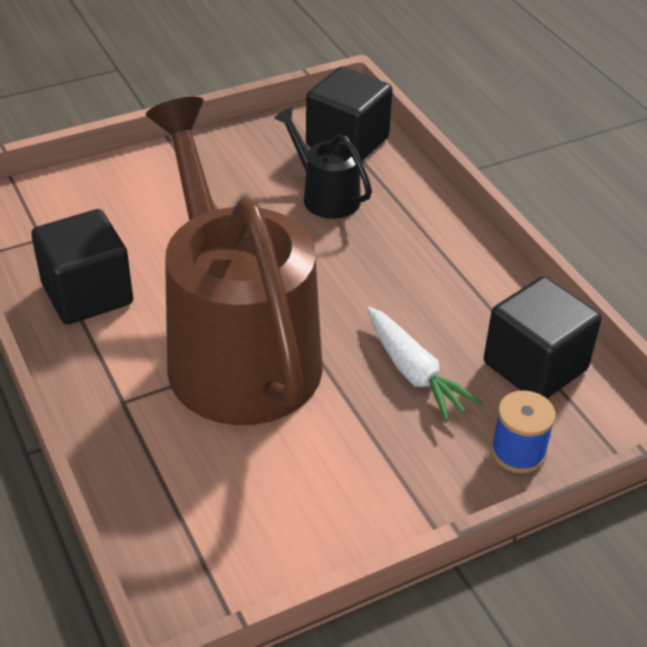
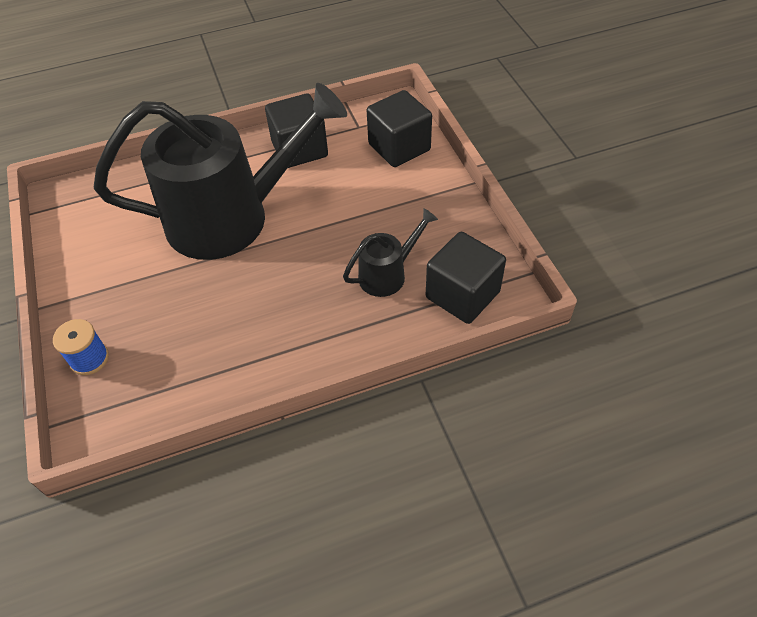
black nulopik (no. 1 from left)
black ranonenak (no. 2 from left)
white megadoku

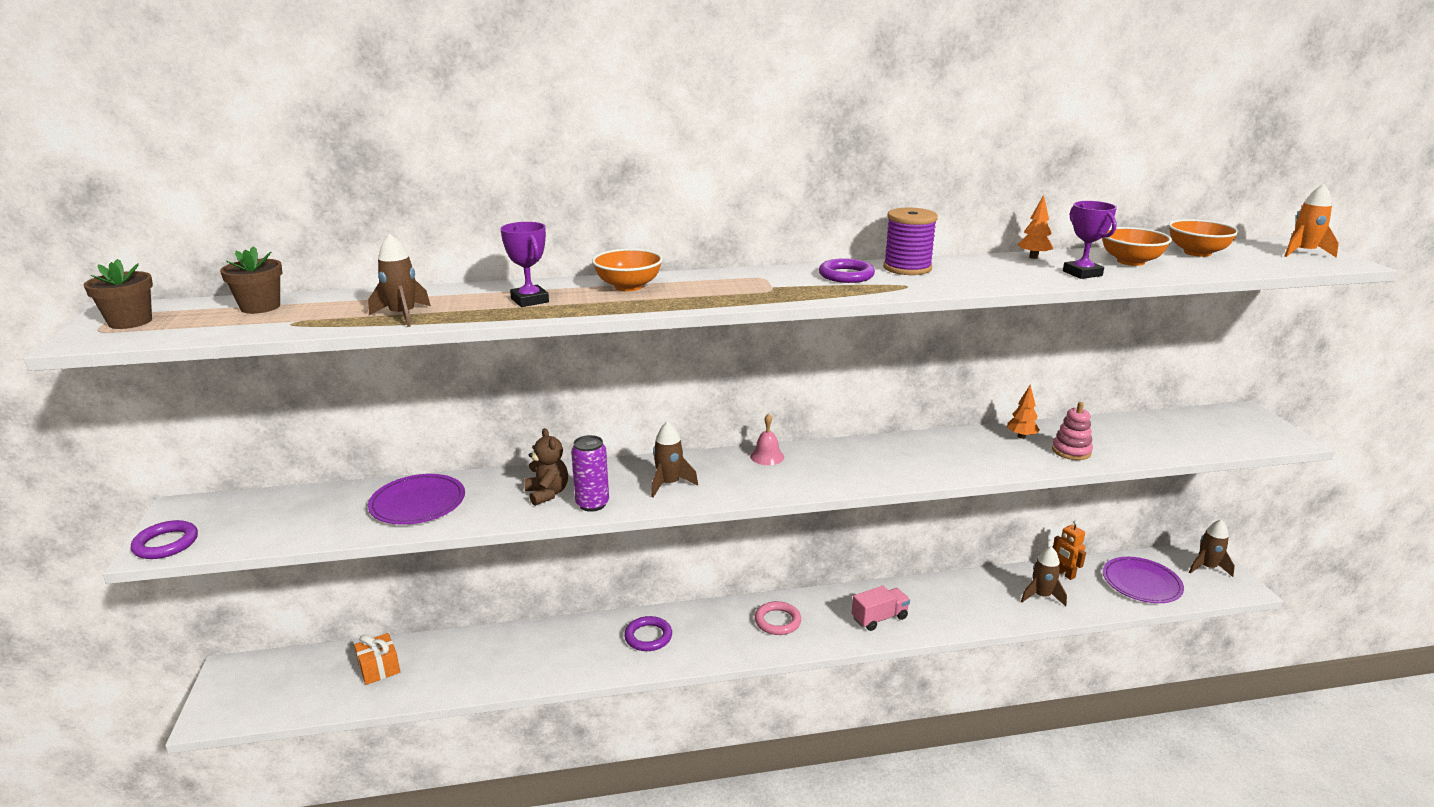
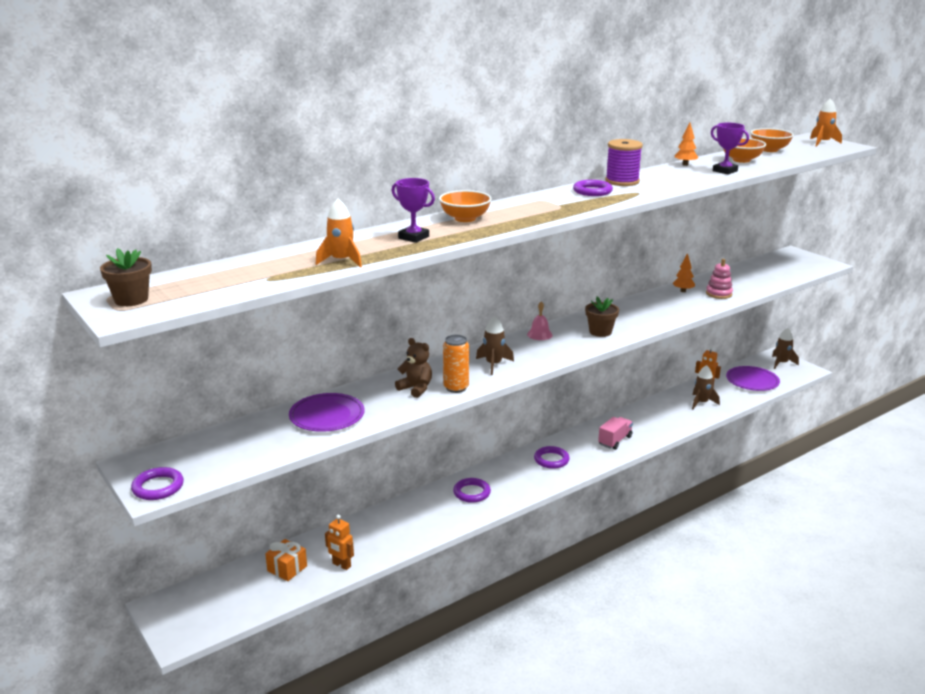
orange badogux (no. 1 from left)
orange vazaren (no. 1 from left)
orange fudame
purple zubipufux (no. 3 from left)
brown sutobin (no. 2 from left)

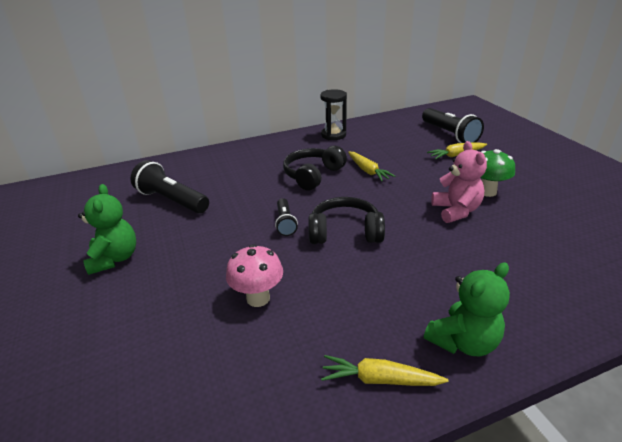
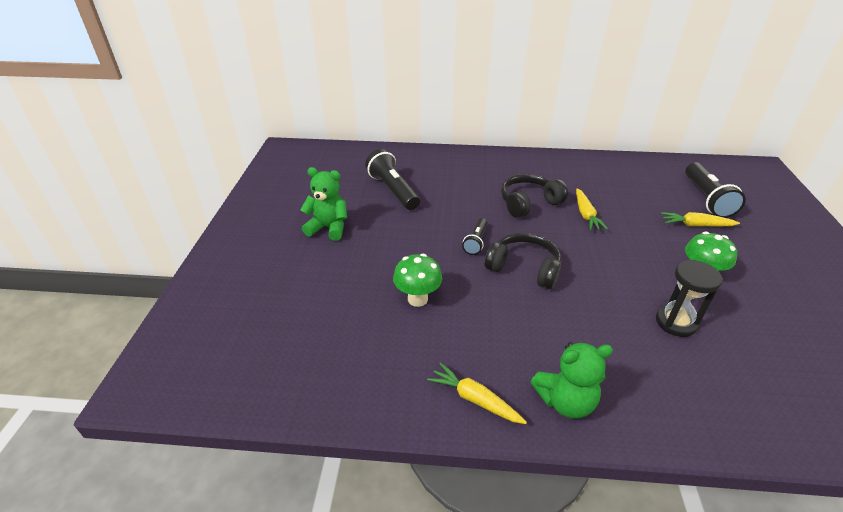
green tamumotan (no. 1 from left)
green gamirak (no. 1 from left)
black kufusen
pink tamumotan

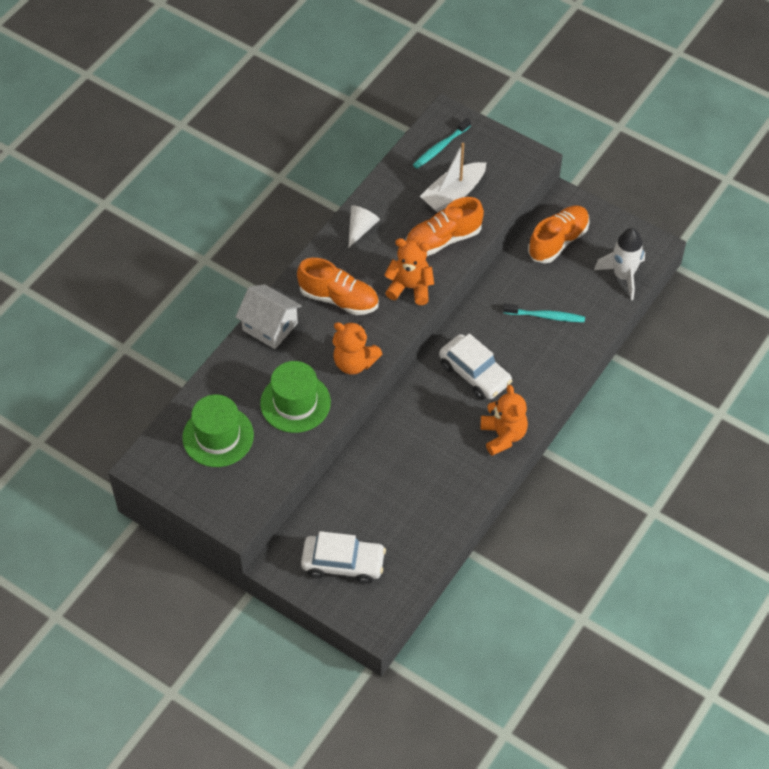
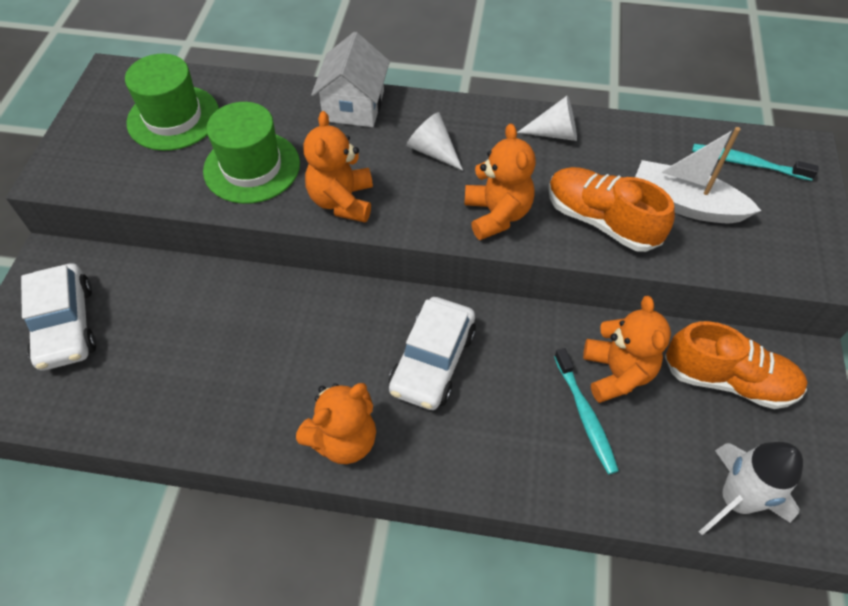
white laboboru (no. 1 from left)
orange tamumotan (no. 4 from left)

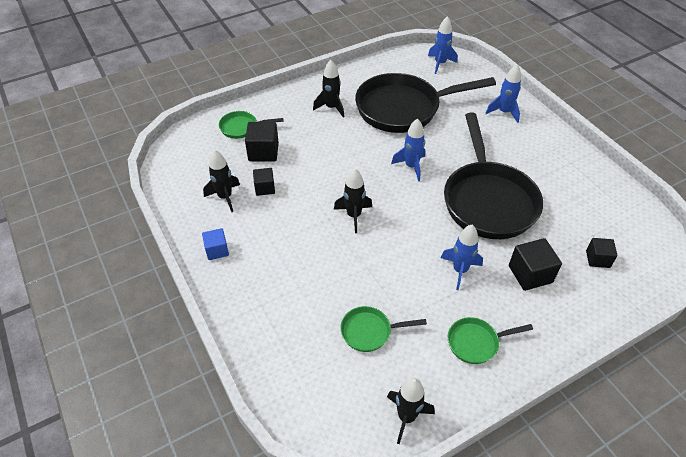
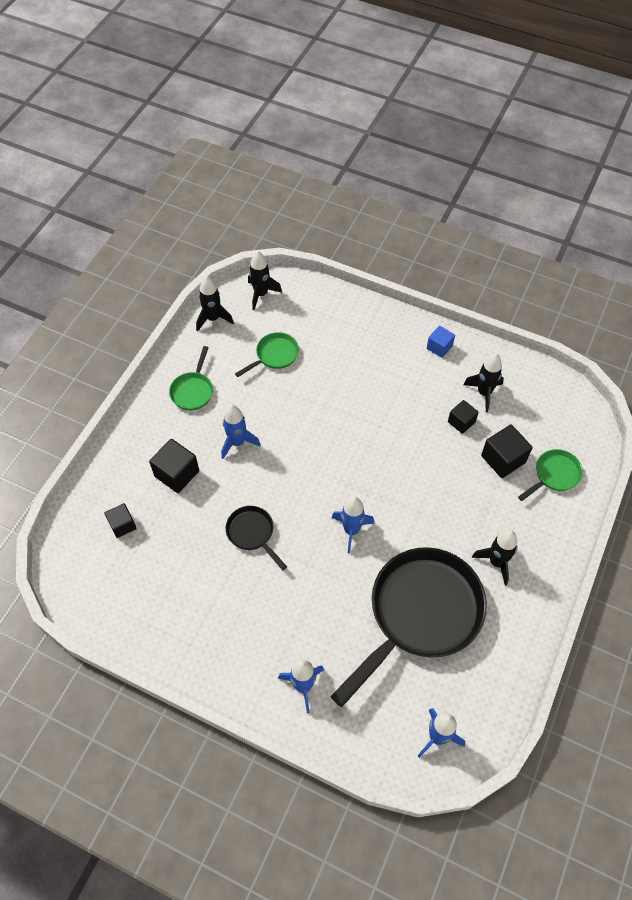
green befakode (no. 1 from left)
black befakode (no. 1 from left)
black badogux (no. 2 from left)

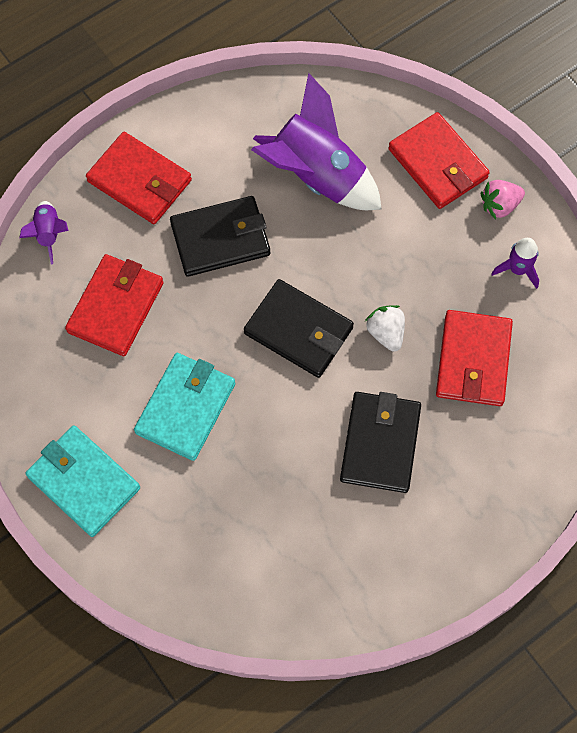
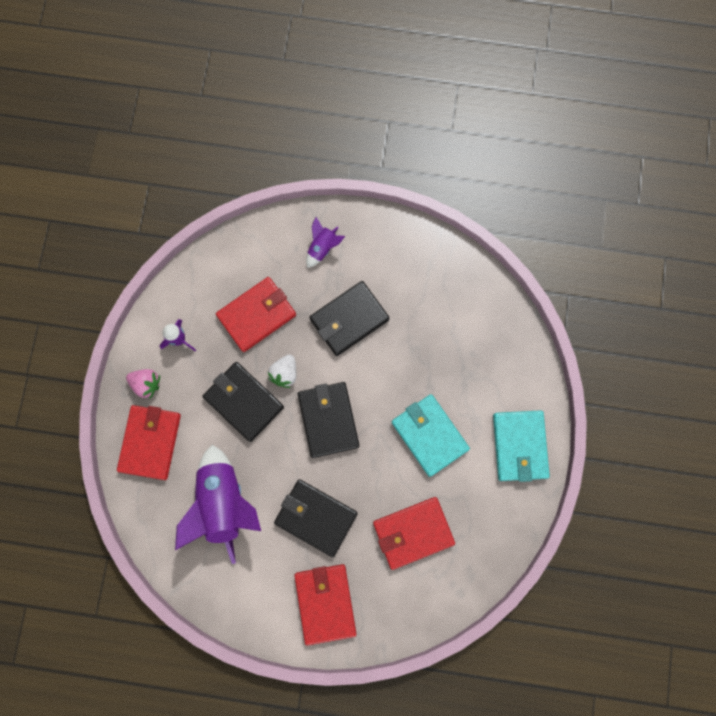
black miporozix (no. 1 from left)
purple badogux (no. 3 from left)
turquoise miporozix (no. 1 from left)

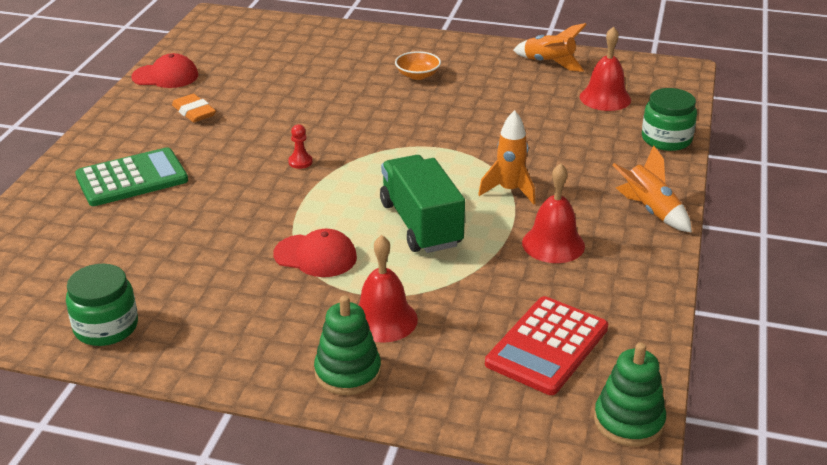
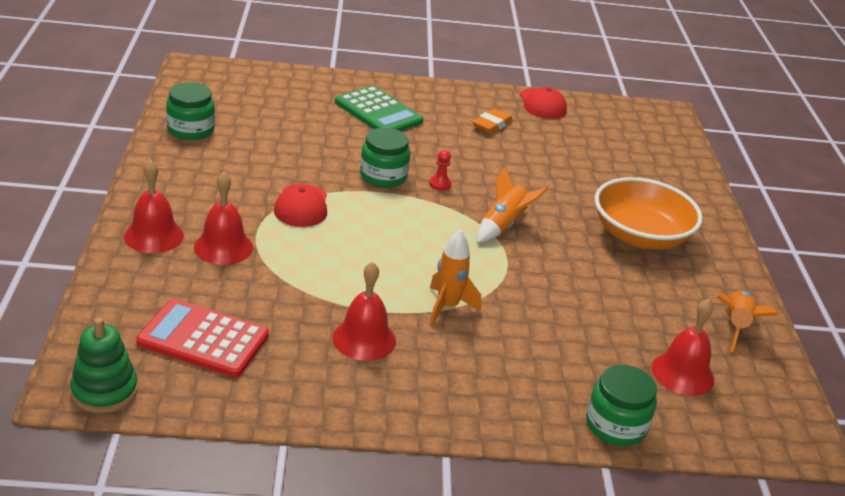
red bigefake (no. 1 from left)
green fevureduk (no. 2 from left)
orange badogux (no. 2 from left)
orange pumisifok
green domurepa

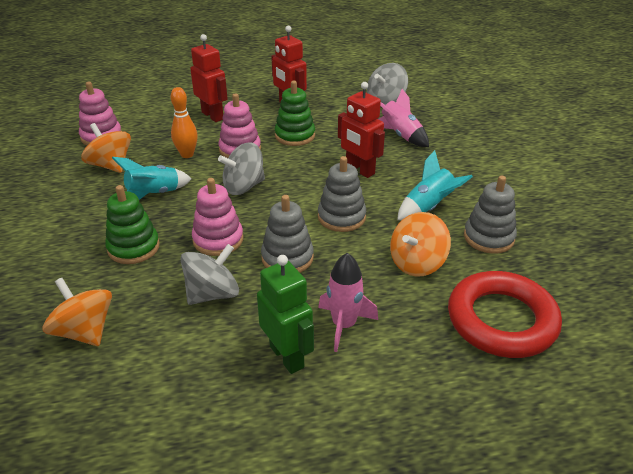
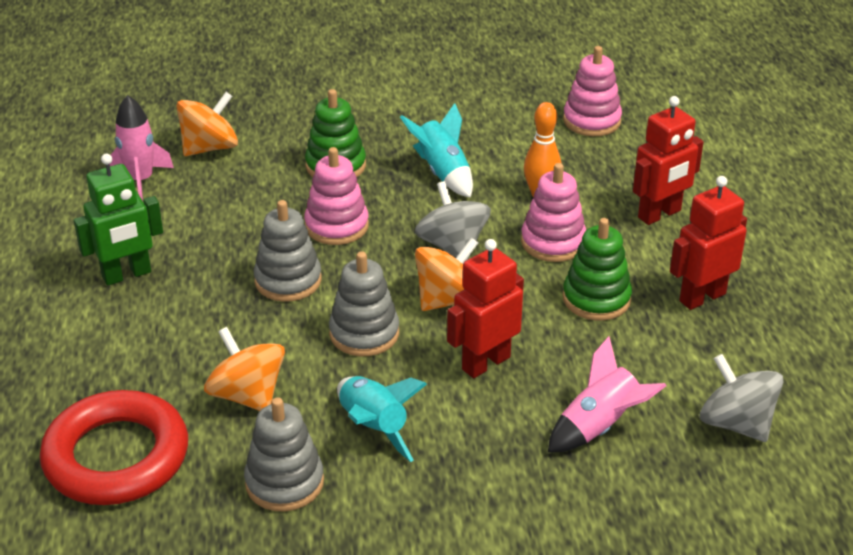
pink badogux (no. 1 from left)
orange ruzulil (no. 3 from left)
grey ruzulil (no. 1 from left in the first image)

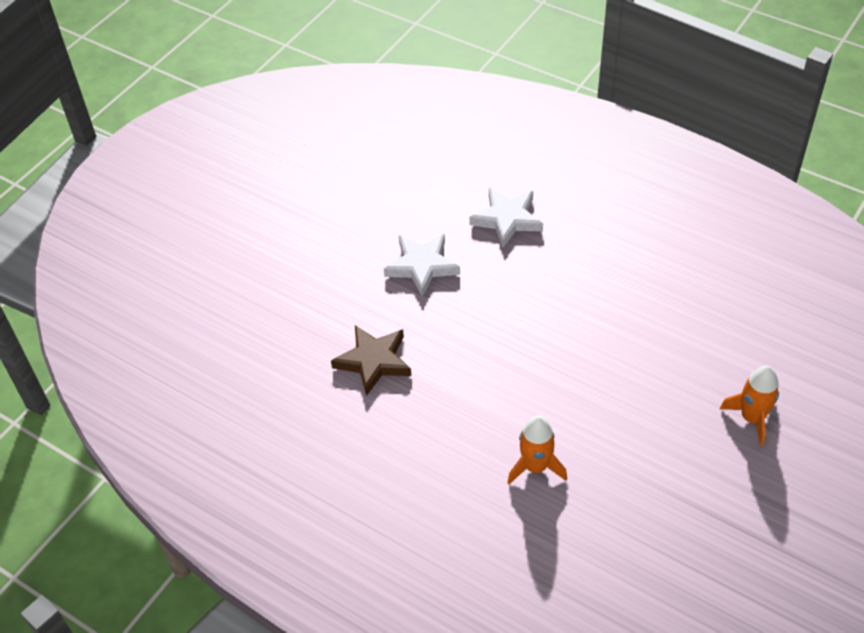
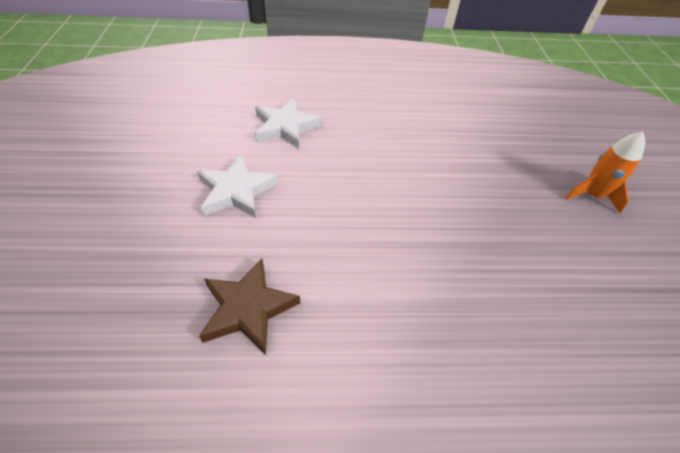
orange badogux (no. 1 from left in the first image)

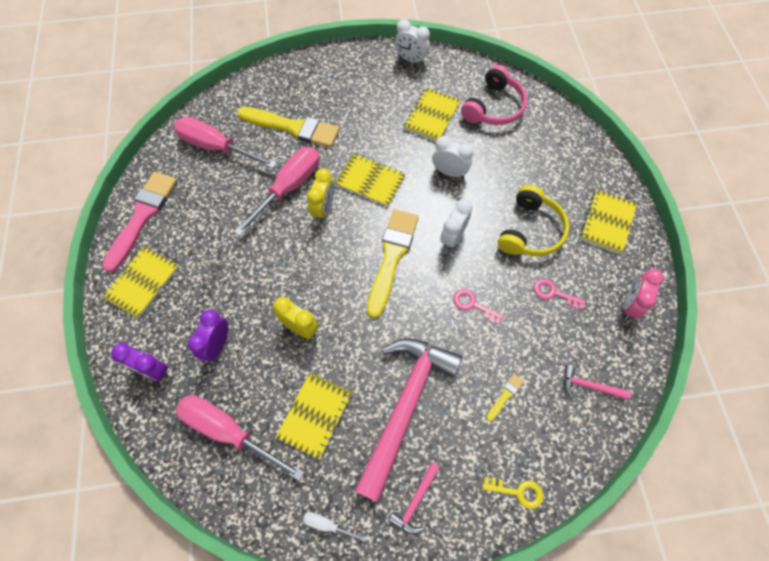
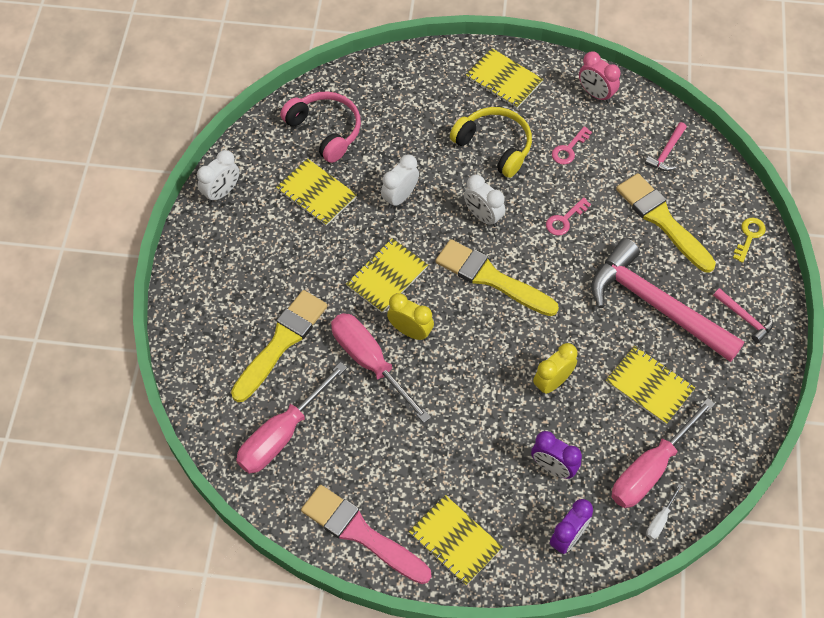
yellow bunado (no. 3 from left)
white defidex

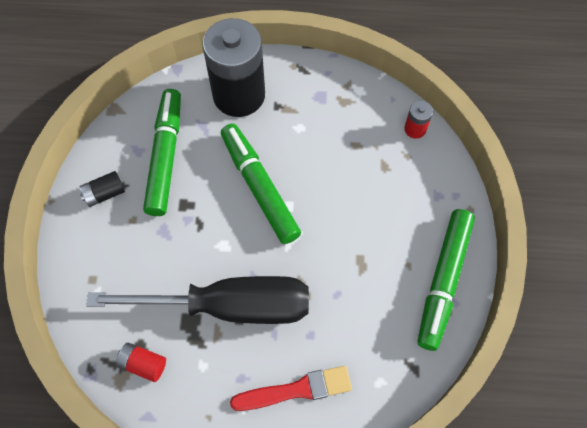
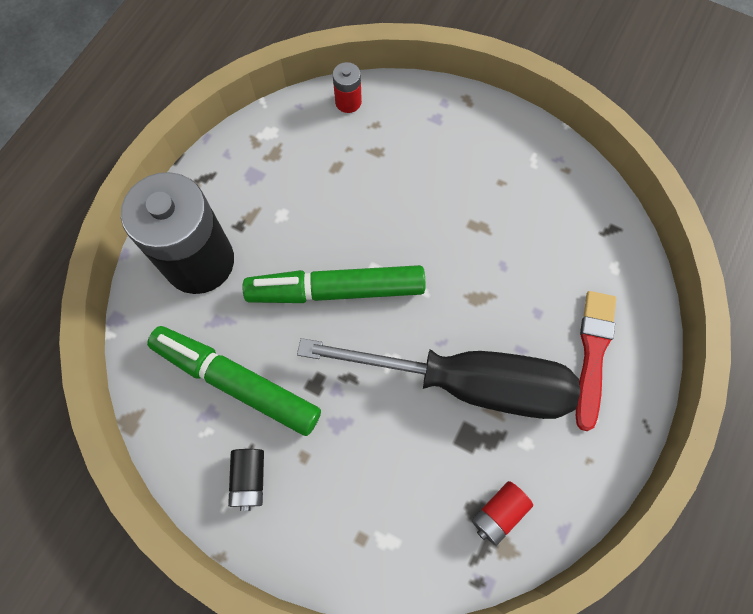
black defidex
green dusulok (no. 3 from left in the first image)

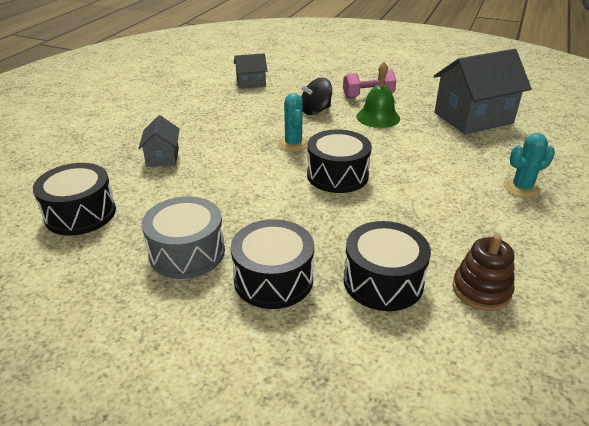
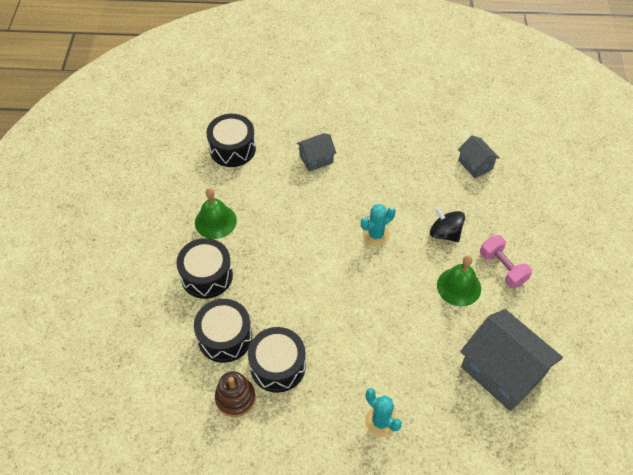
green bigefake (no. 1 from left)
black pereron (no. 4 from left)

